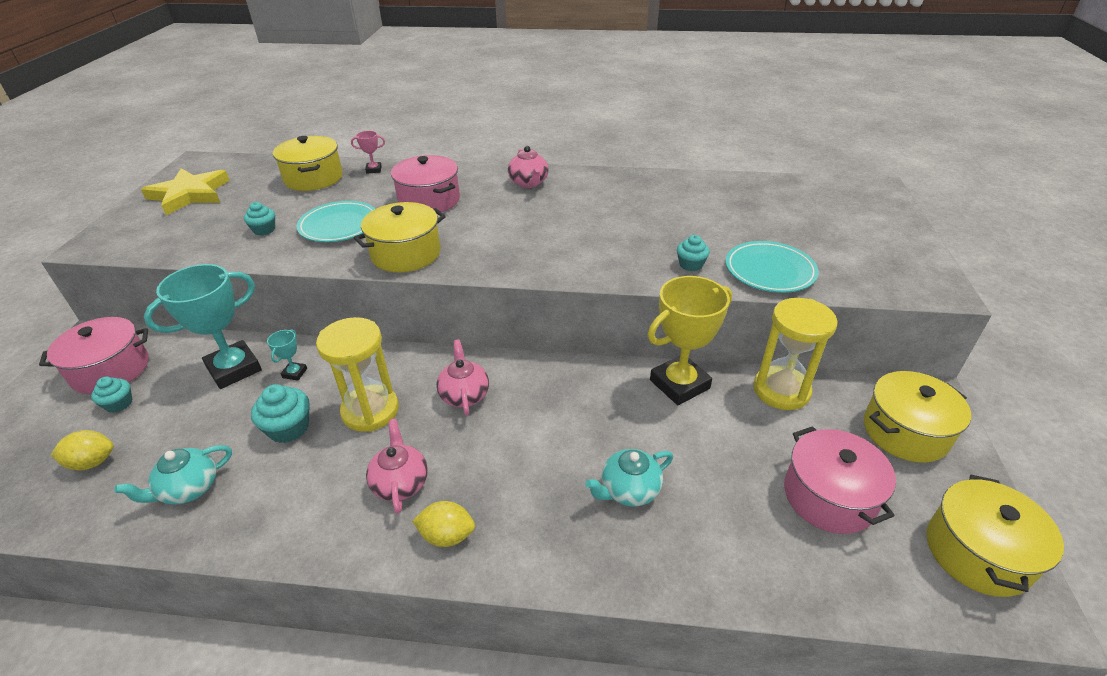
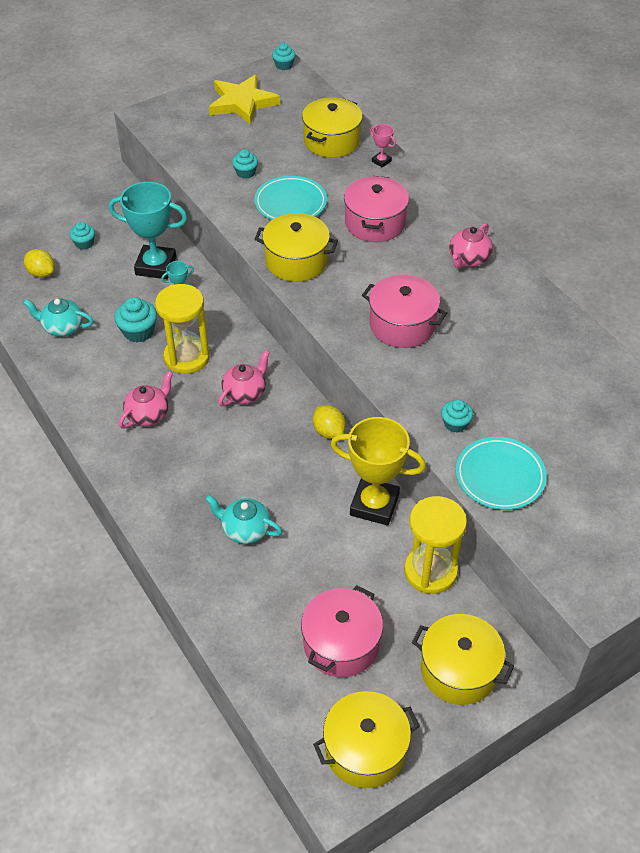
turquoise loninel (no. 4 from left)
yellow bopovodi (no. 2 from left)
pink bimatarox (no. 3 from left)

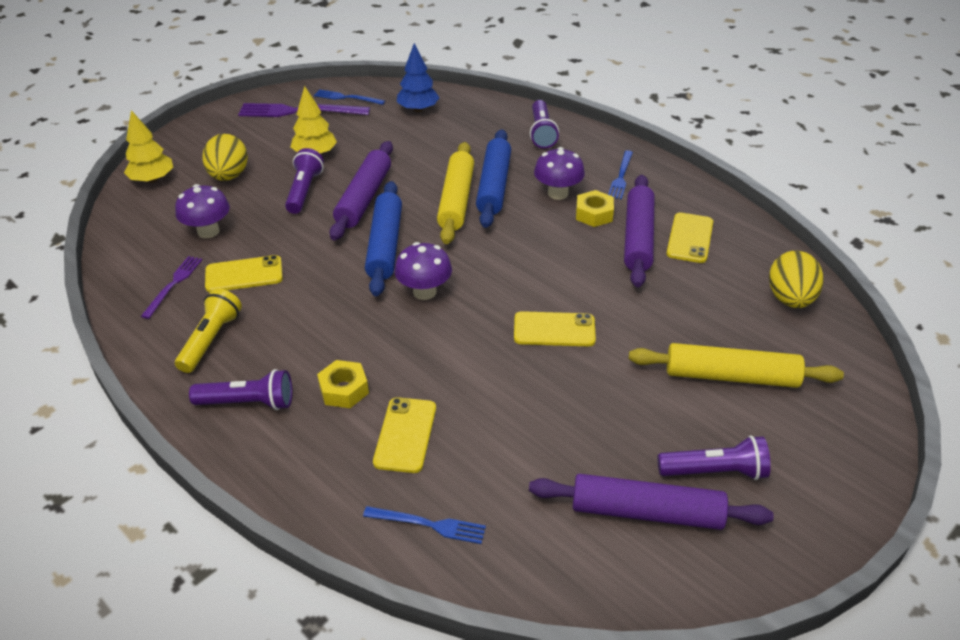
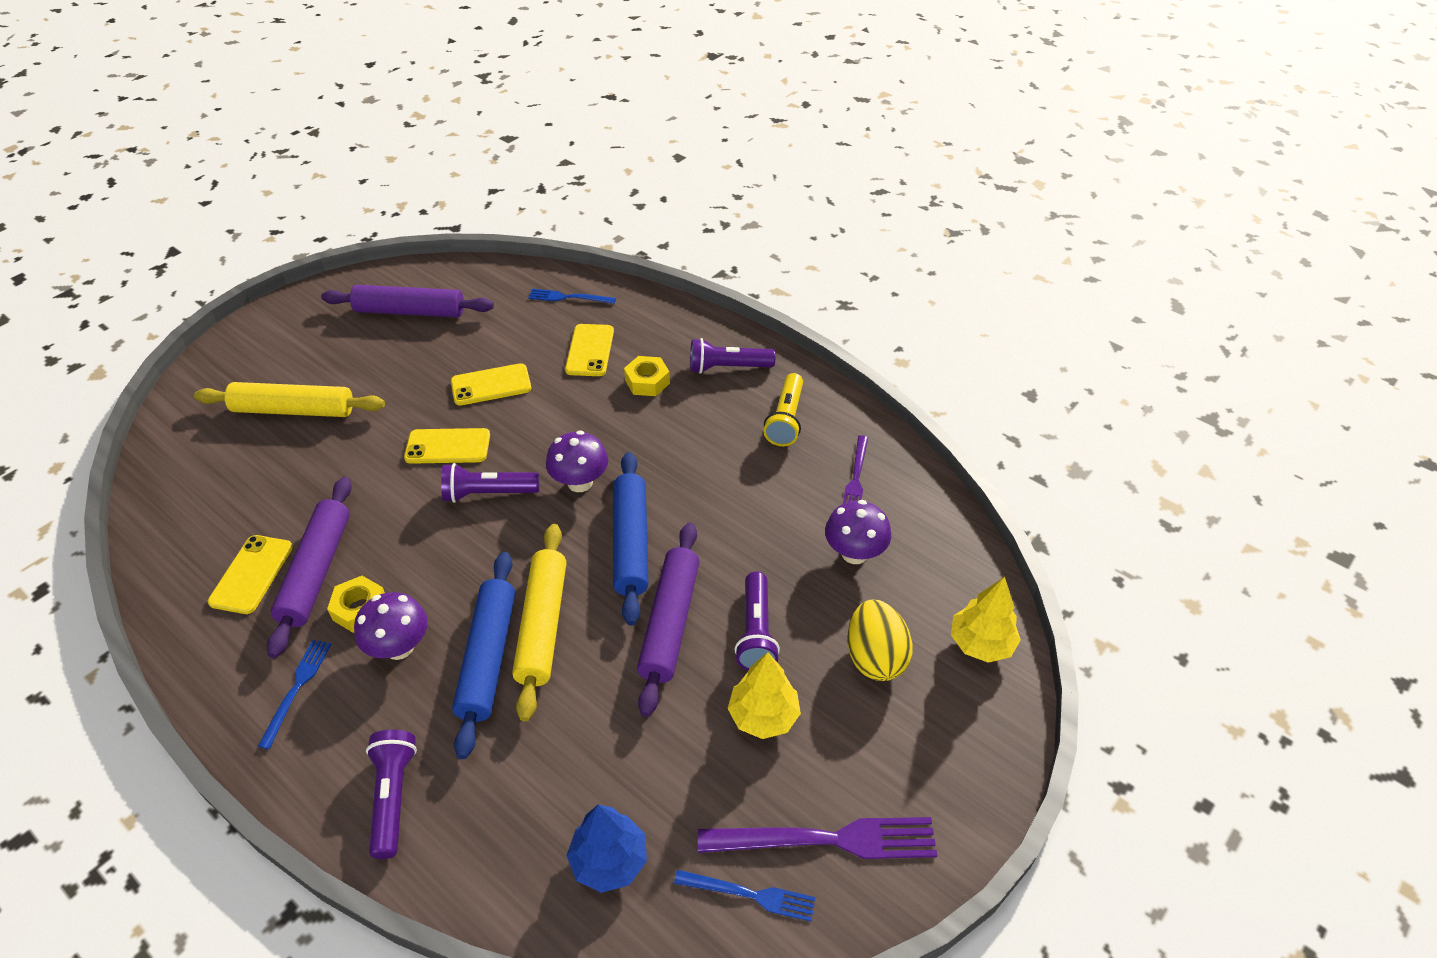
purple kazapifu (no. 2 from left)
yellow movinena (no. 3 from left)
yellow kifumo (no. 2 from left in the first image)

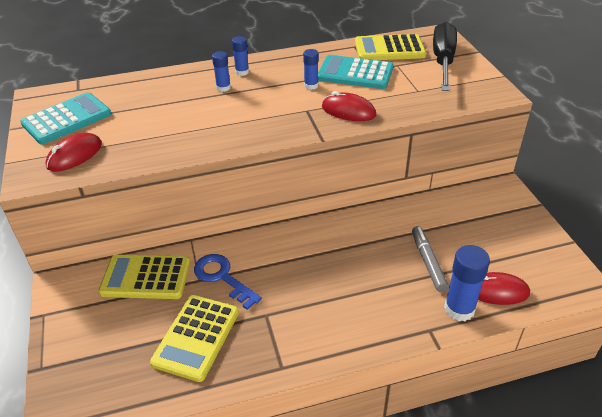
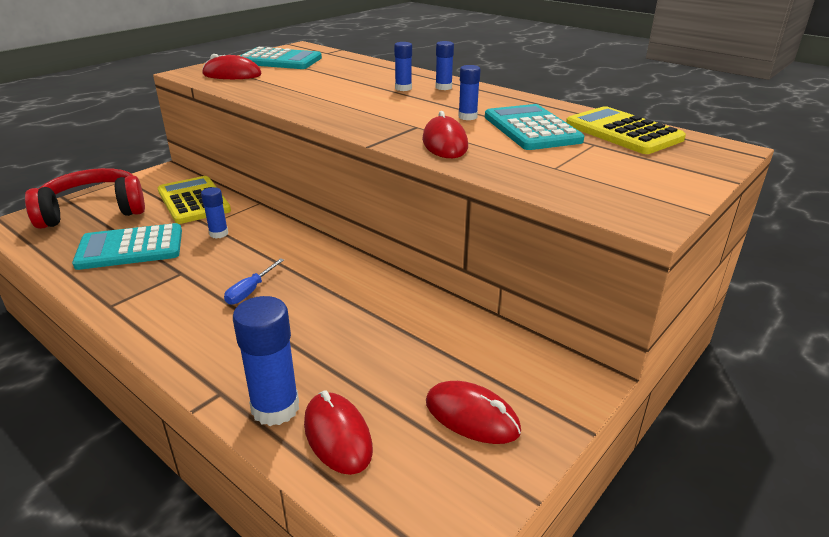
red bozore
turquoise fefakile (no. 1 from left)
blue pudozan (no. 1 from left)
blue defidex
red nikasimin (no. 4 from left)
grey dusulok
black defidex

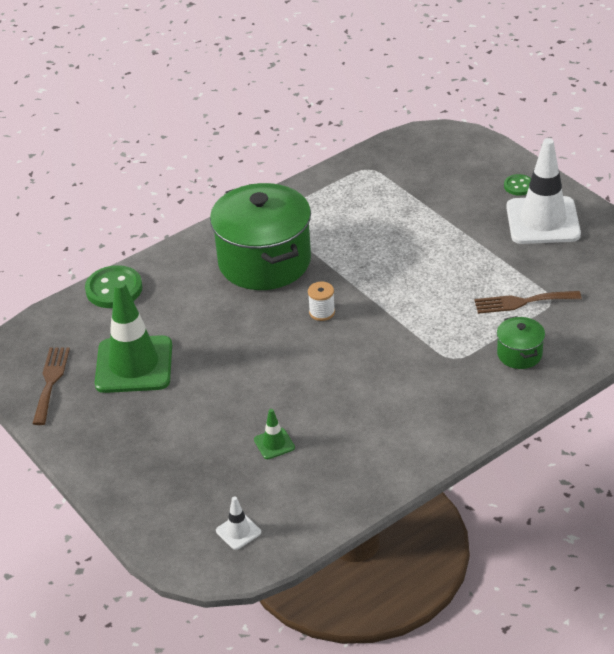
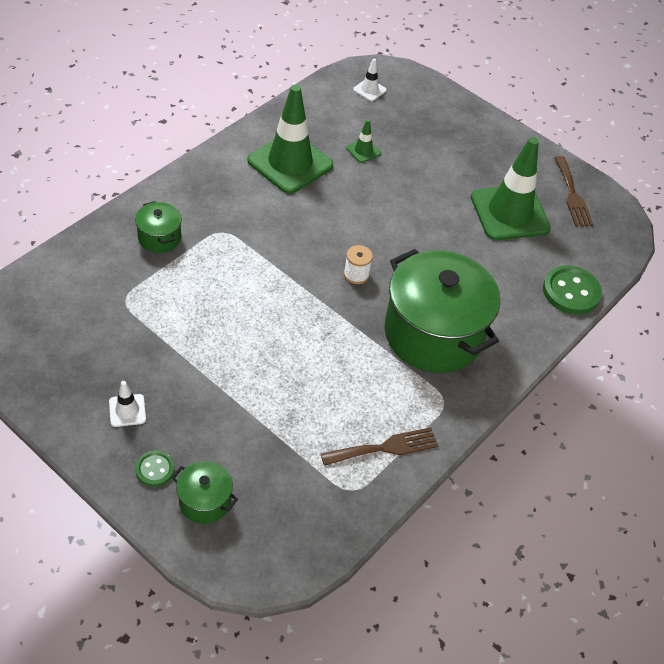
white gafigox (no. 1 from left)
green bimatarox (no. 2 from left)
green gafigox (no. 1 from left)
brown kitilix (no. 1 from left)

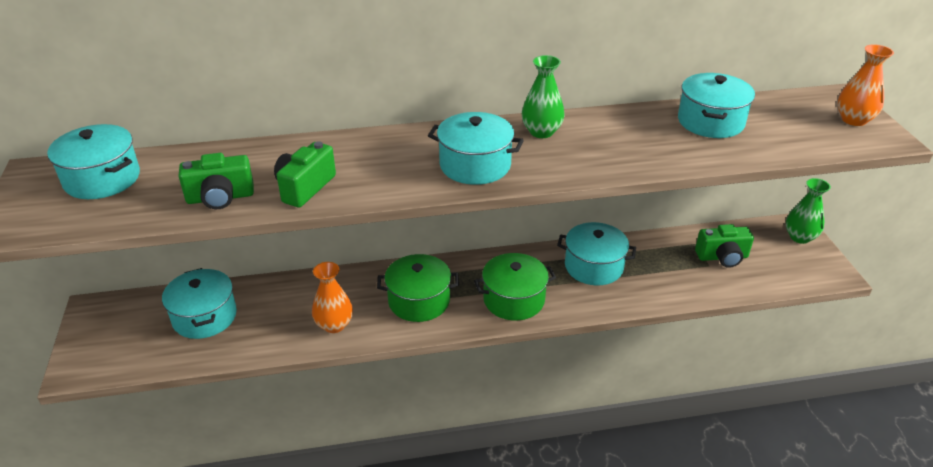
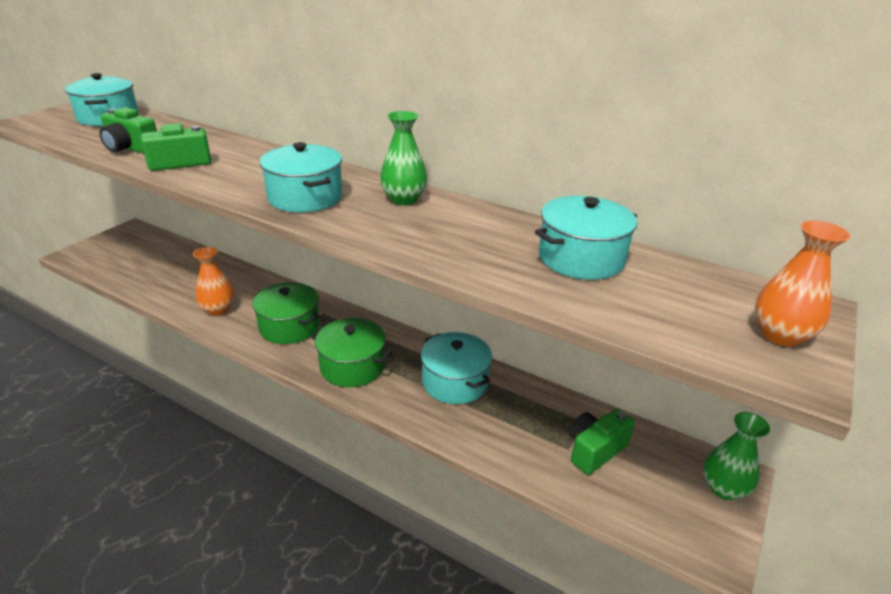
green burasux (no. 3 from left)
turquoise bimatarox (no. 2 from left in the first image)

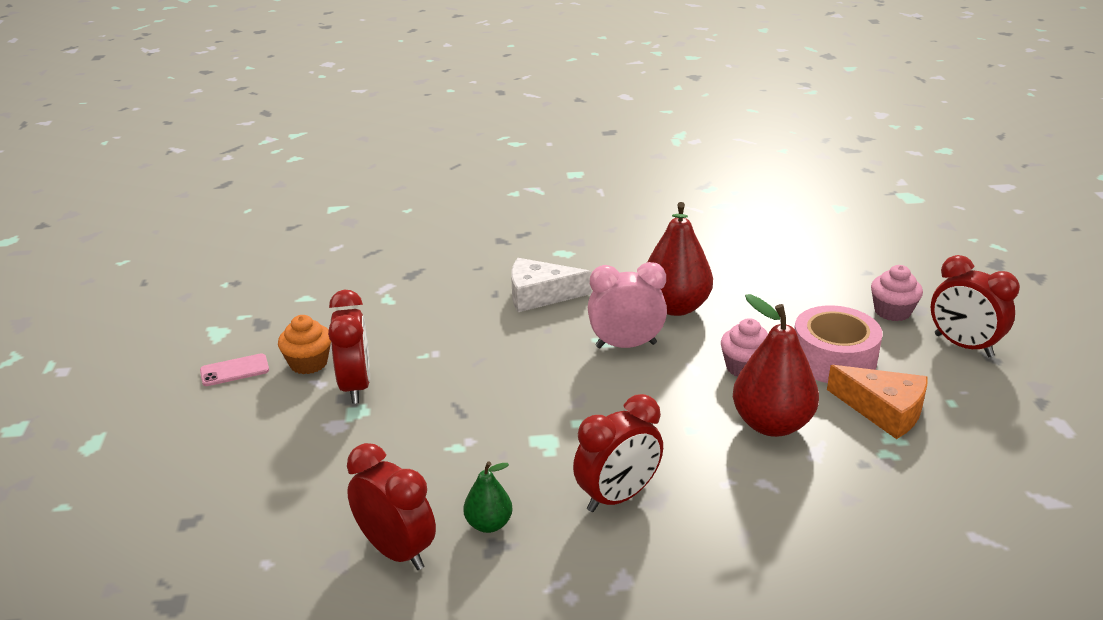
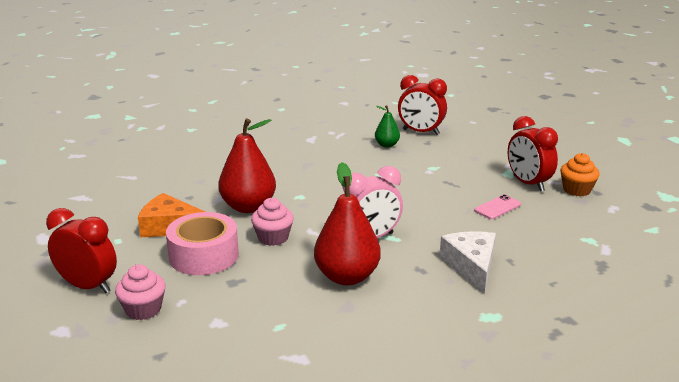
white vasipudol
pink movinena
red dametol (no. 3 from left in the first image)

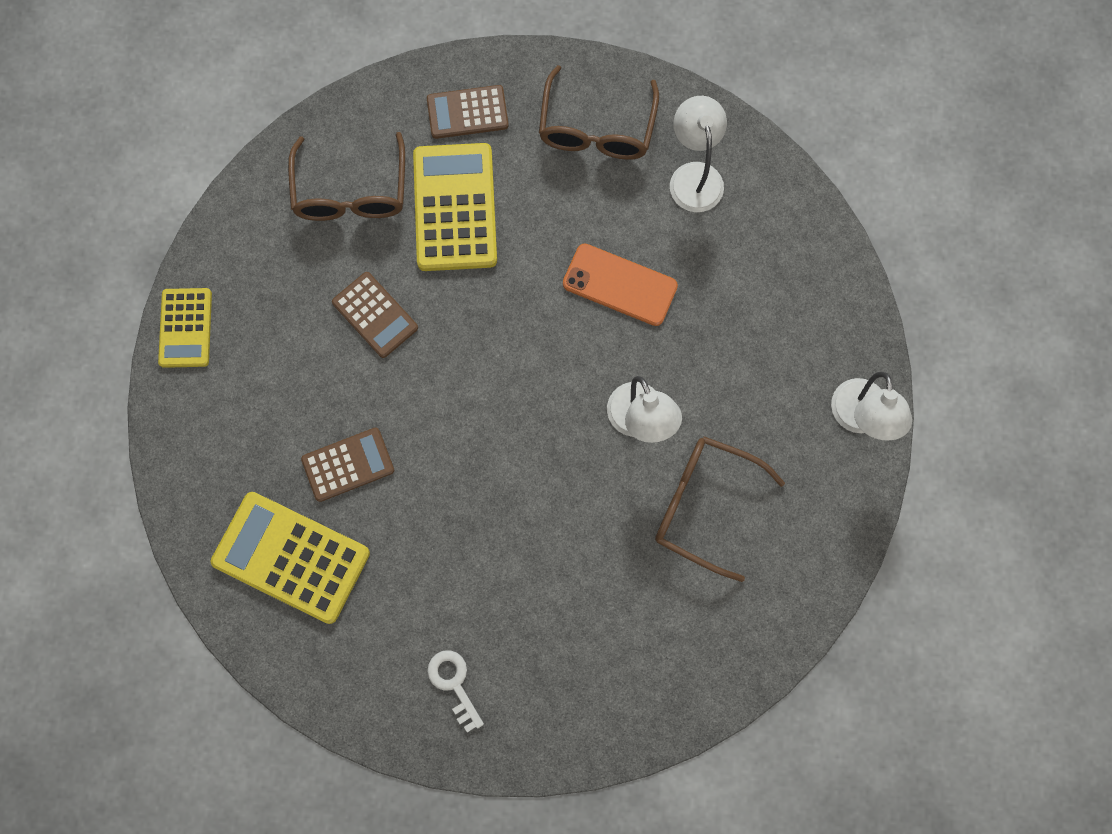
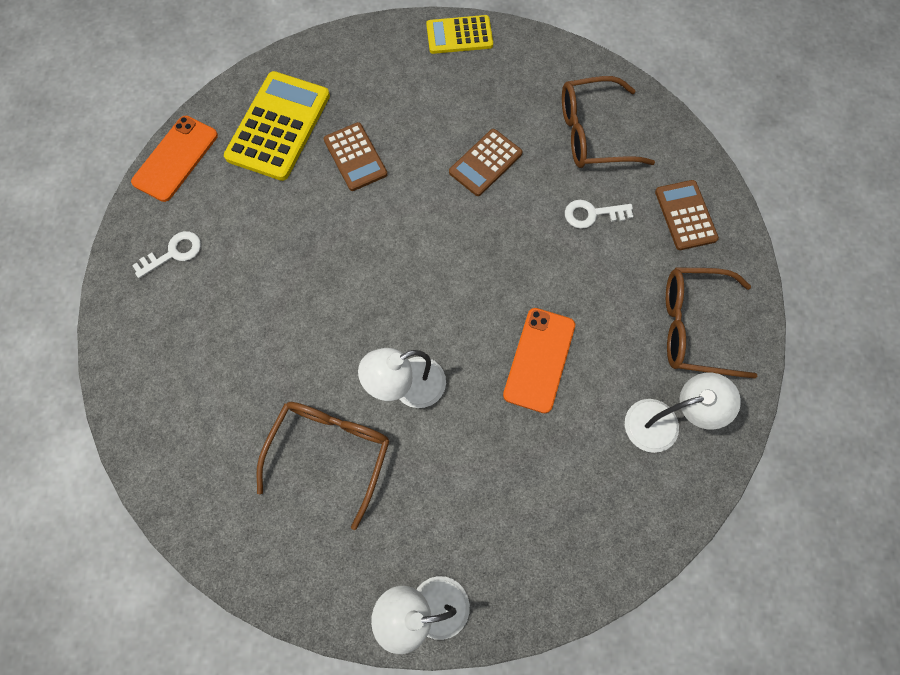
orange movinena (no. 1 from left)
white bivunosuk (no. 2 from left)

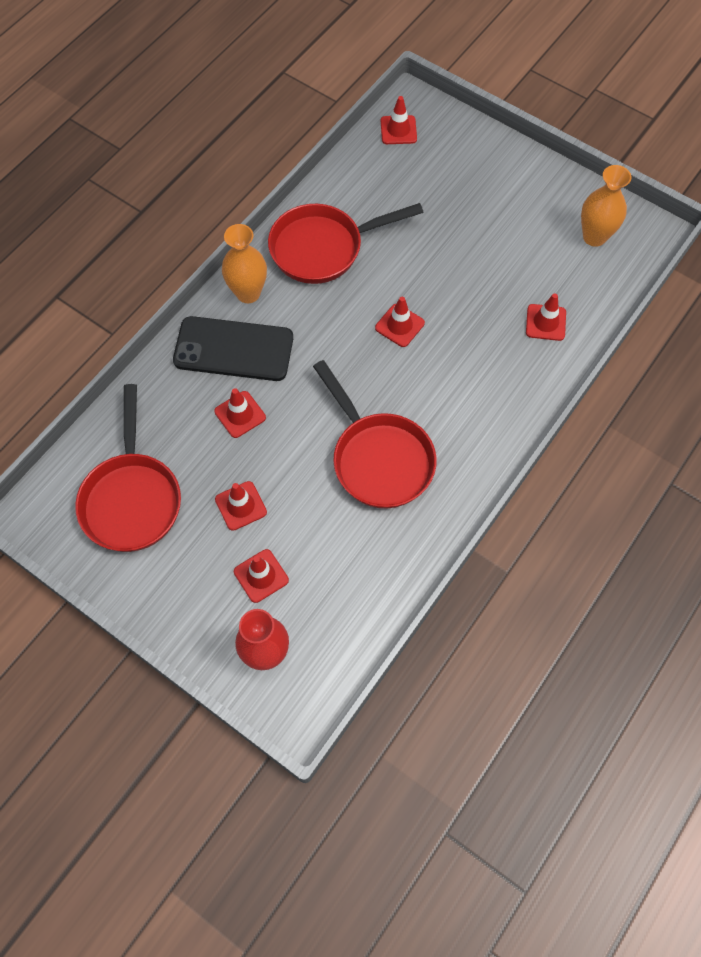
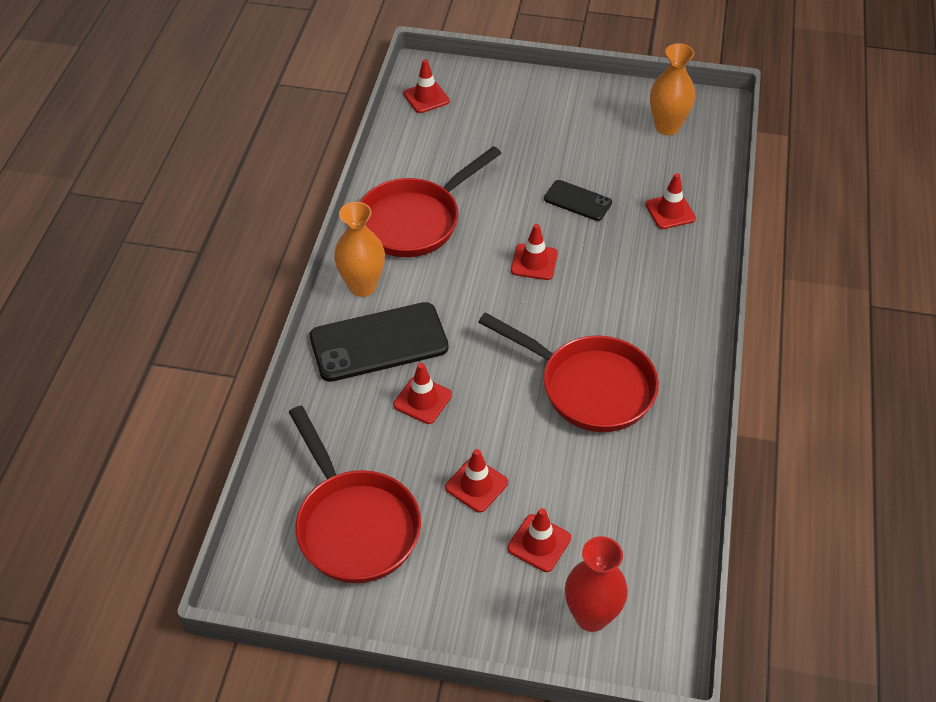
black movinena (no. 2 from left)

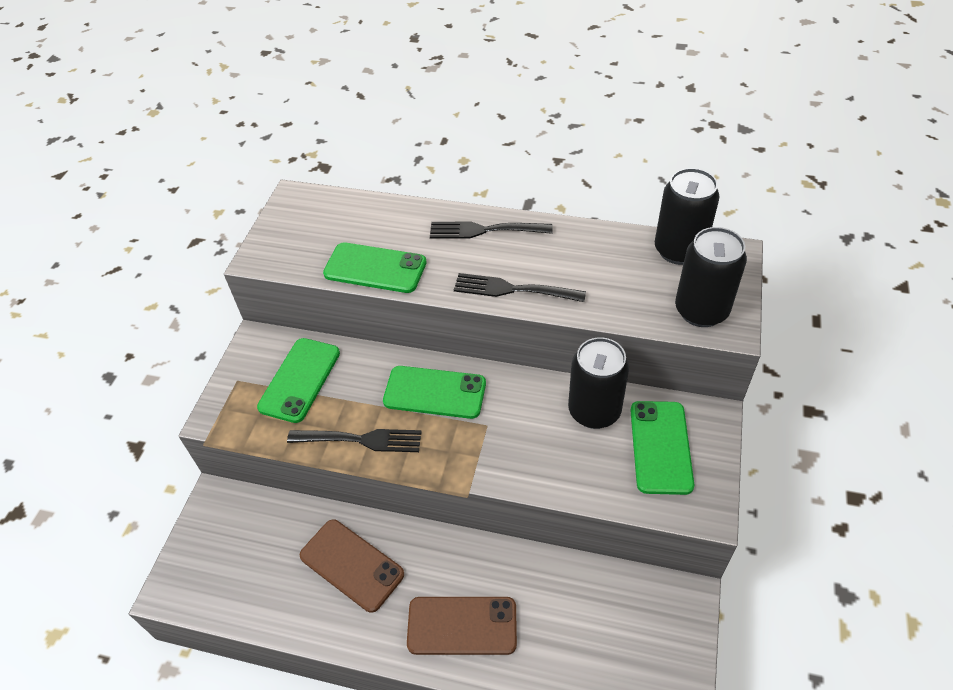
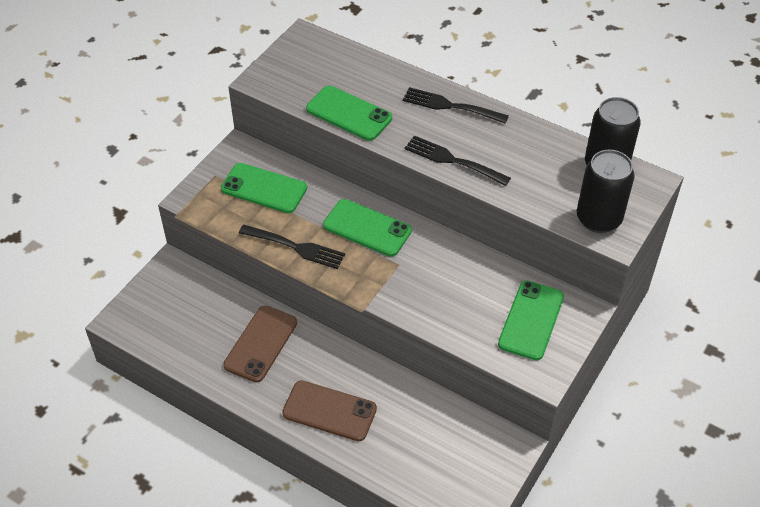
green movinena (no. 1 from left)
brown movinena (no. 1 from left)
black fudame (no. 1 from left in the first image)

